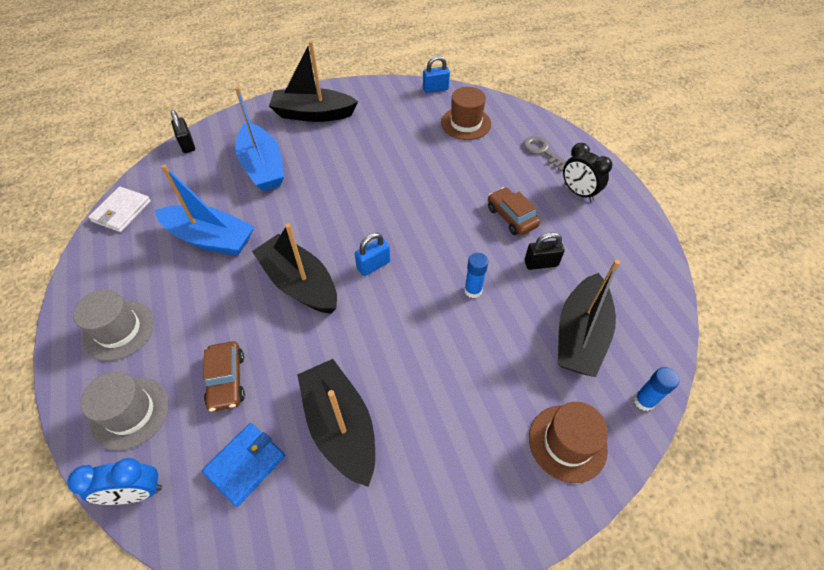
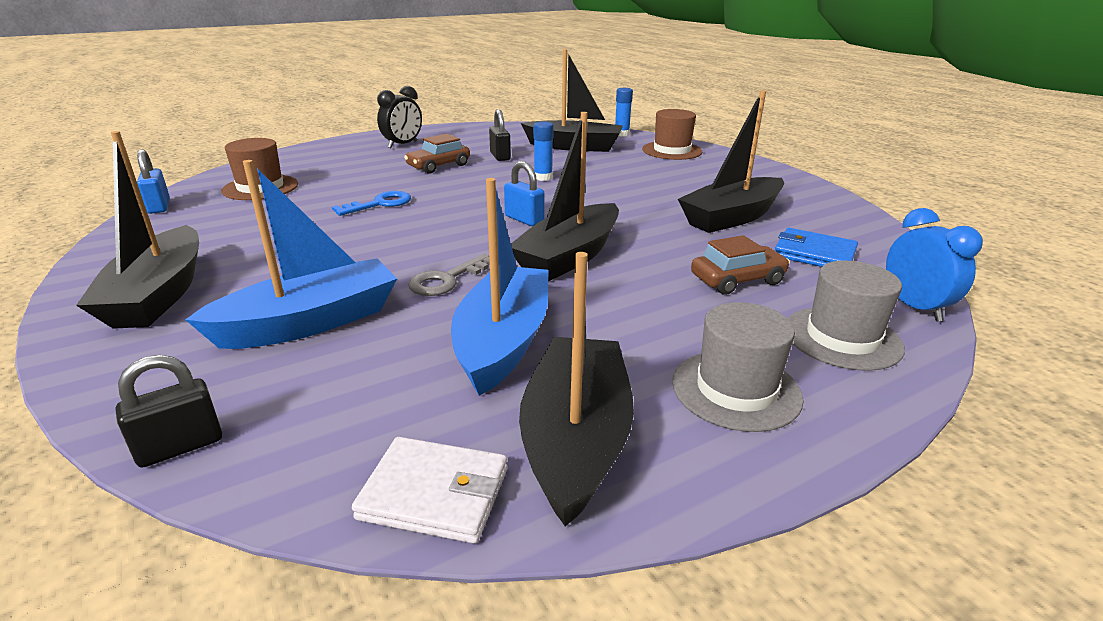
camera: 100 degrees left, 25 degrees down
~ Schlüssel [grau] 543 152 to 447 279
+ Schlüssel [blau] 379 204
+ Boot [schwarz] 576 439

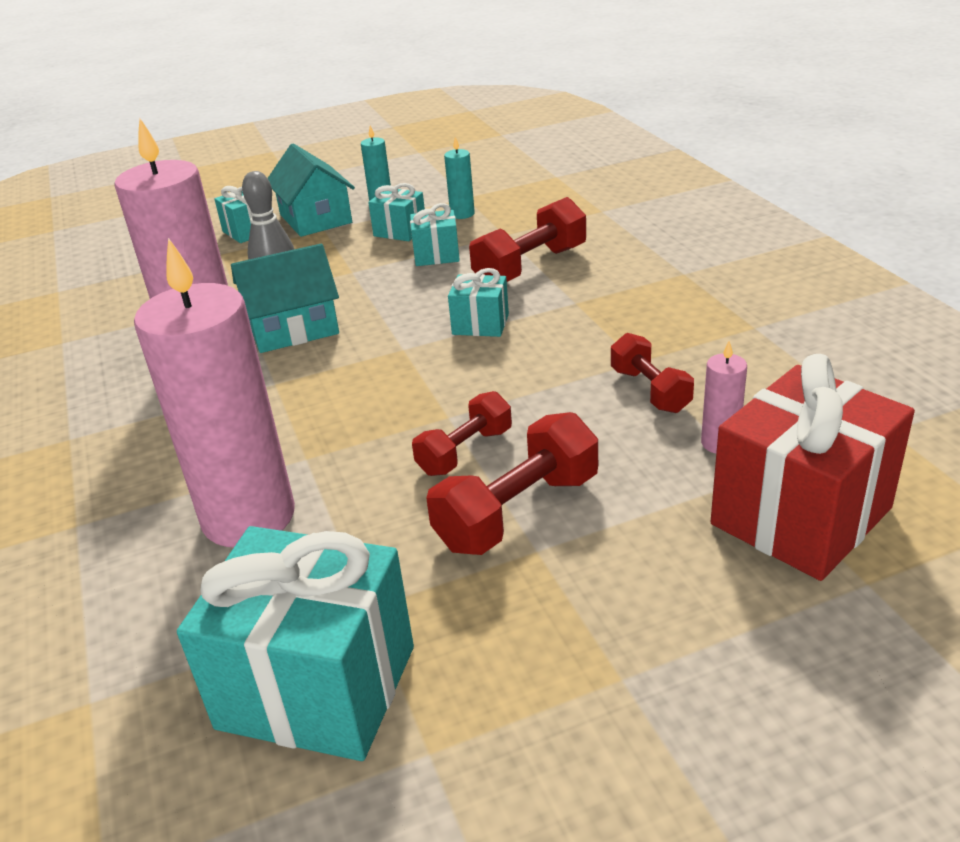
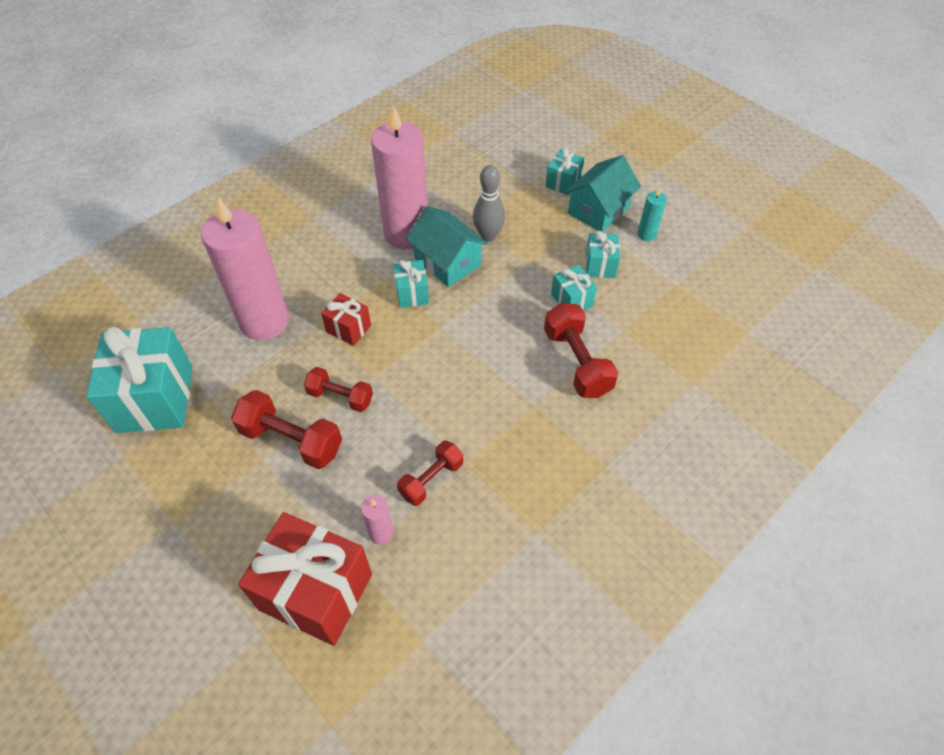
camera: 65 degrees right, 20 degrees up
- Kerze [türkis] 462 214
~ Hantel [rot] 530 266 = 577 362 45 degrees clockwise
~ Geschenk [türkis] 480 324 to 412 293
+ Geschenk [rot] 348 329

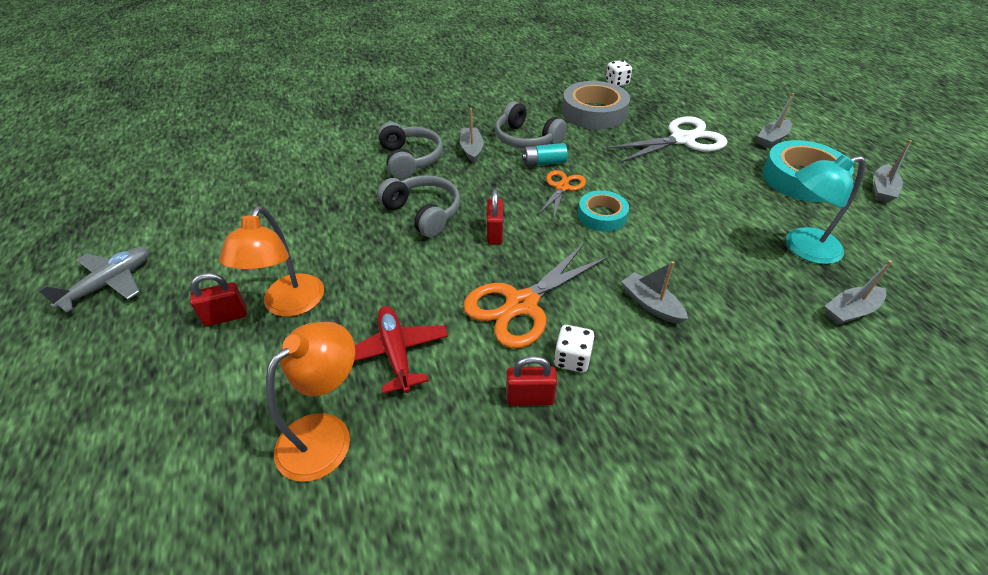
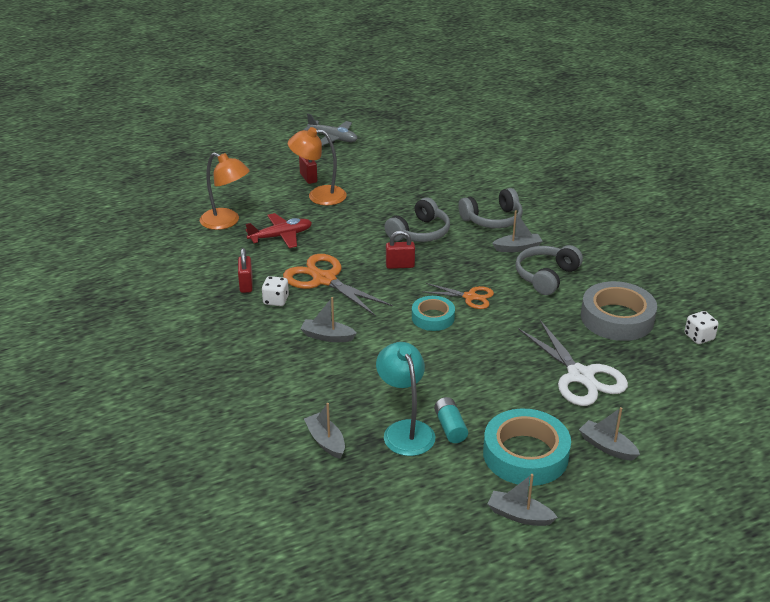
camera: 85 degrees right, 10 degrees down
~ Batterie [türkis] 544 163 to 450 427
~ Boot [grau] 651 304 = 327 336 120 degrees counterclockwise

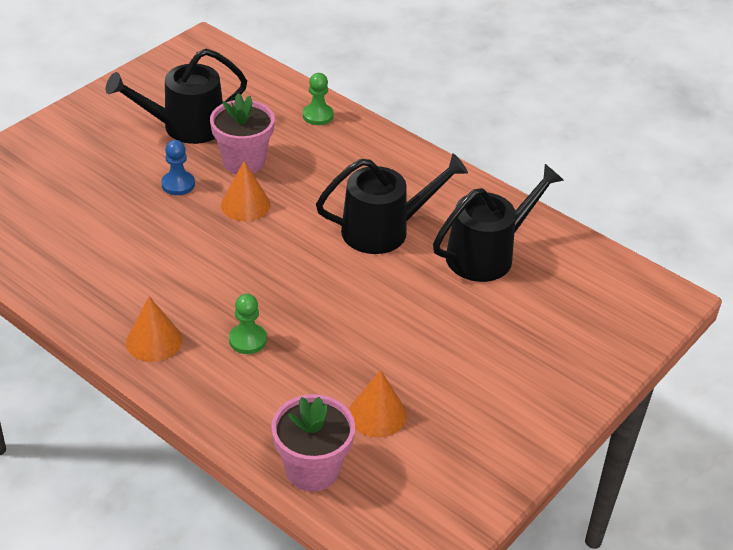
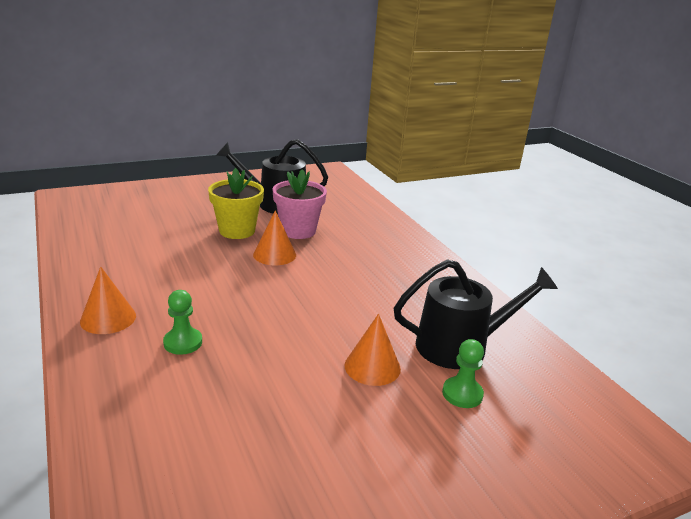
camera: 25 degrees right, 15 degrees down
~ Bauer [grün] 318 115 to 462 394
~ Bauer [blau] 178 184 to Blumentopf [gelb] 237 231
- Gießkanne [schwarz] 383 230
~ Kegel [orange] 377 414 to 372 367
- Blumentopf [rosa] 312 469

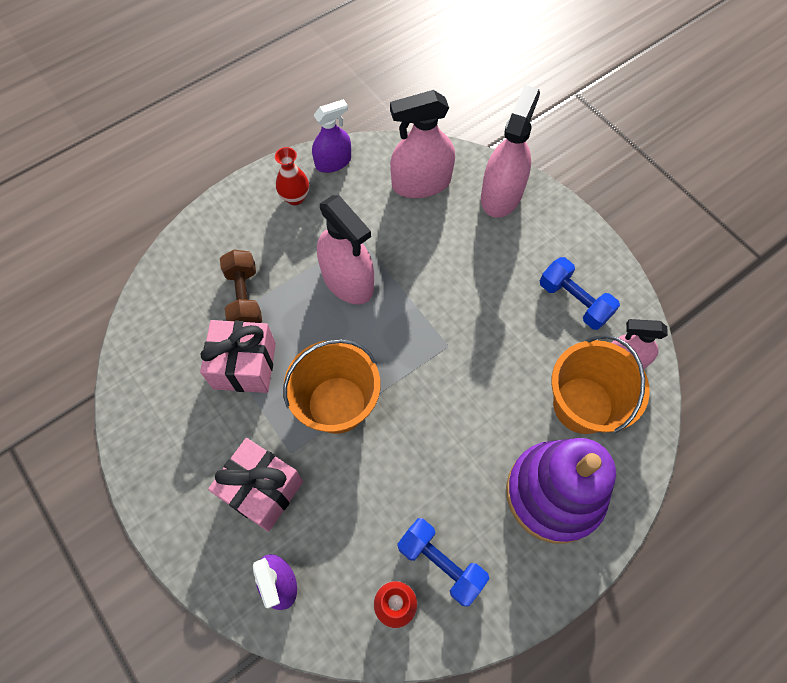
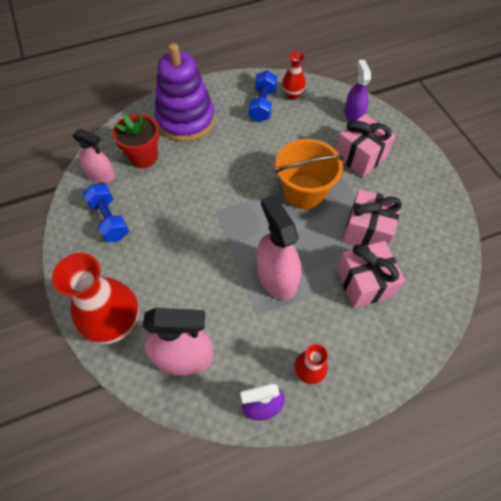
camera: 165 degrees left, 5 degrees down
~ Sprühflasche [rosa] 501 195 to Vase [rot] 116 324
~ Hantel [braun] 244 298 to Geschenk [rosa] 364 282
~ Eimer [orange] 582 405 to Blumentopf [rot] 143 157
~ Hantel [blau] 441 563 = 262 105 45 degrees clockwise

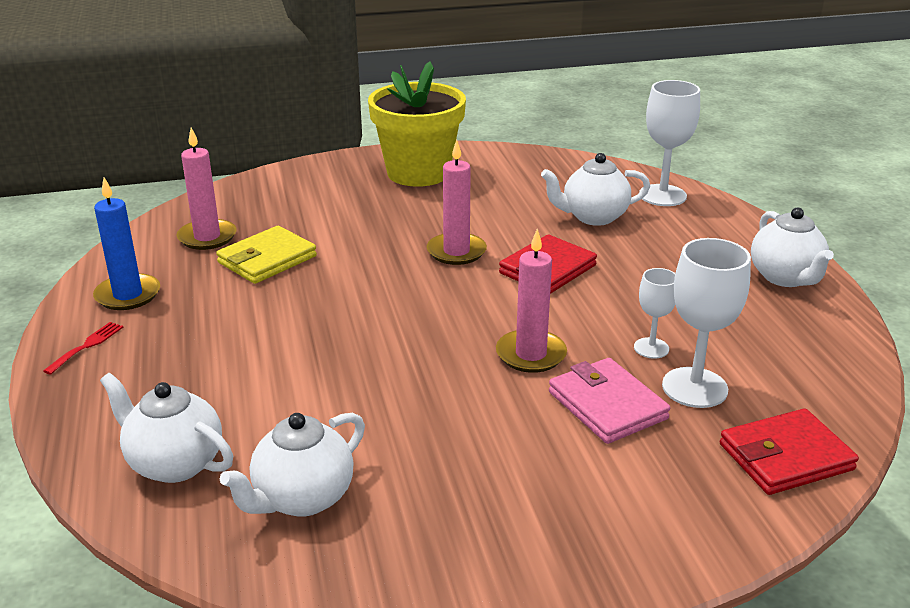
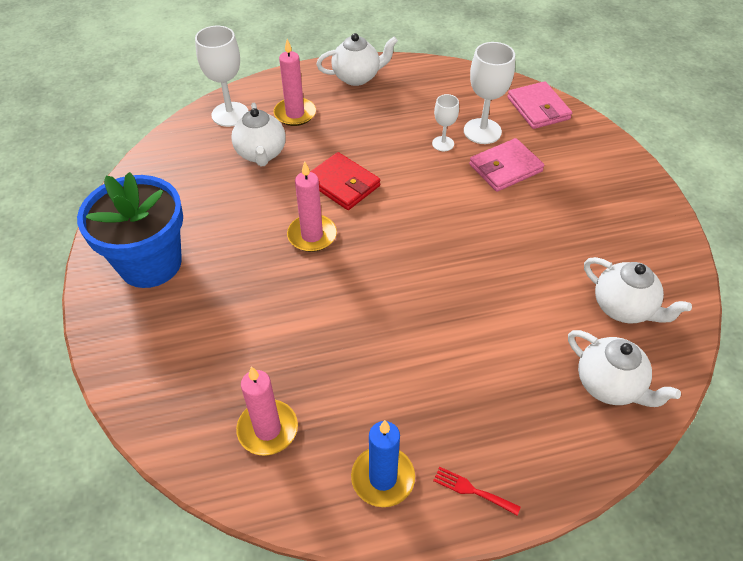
camera: 90 degrees left, 20 degrees up
~ Blumentopf [gelb] 418 173 to Blumentopf [blau] 150 263
- Geldbörse [gelb] 267 259
~ Kerze [rosa] 531 354 to 295 114
~ Teekanne [weiß] 174 463 = 609 385 75 degrees counterclockwise
~ Geldbörse [rot] 785 457 to Geldbörse [rosa] 538 108

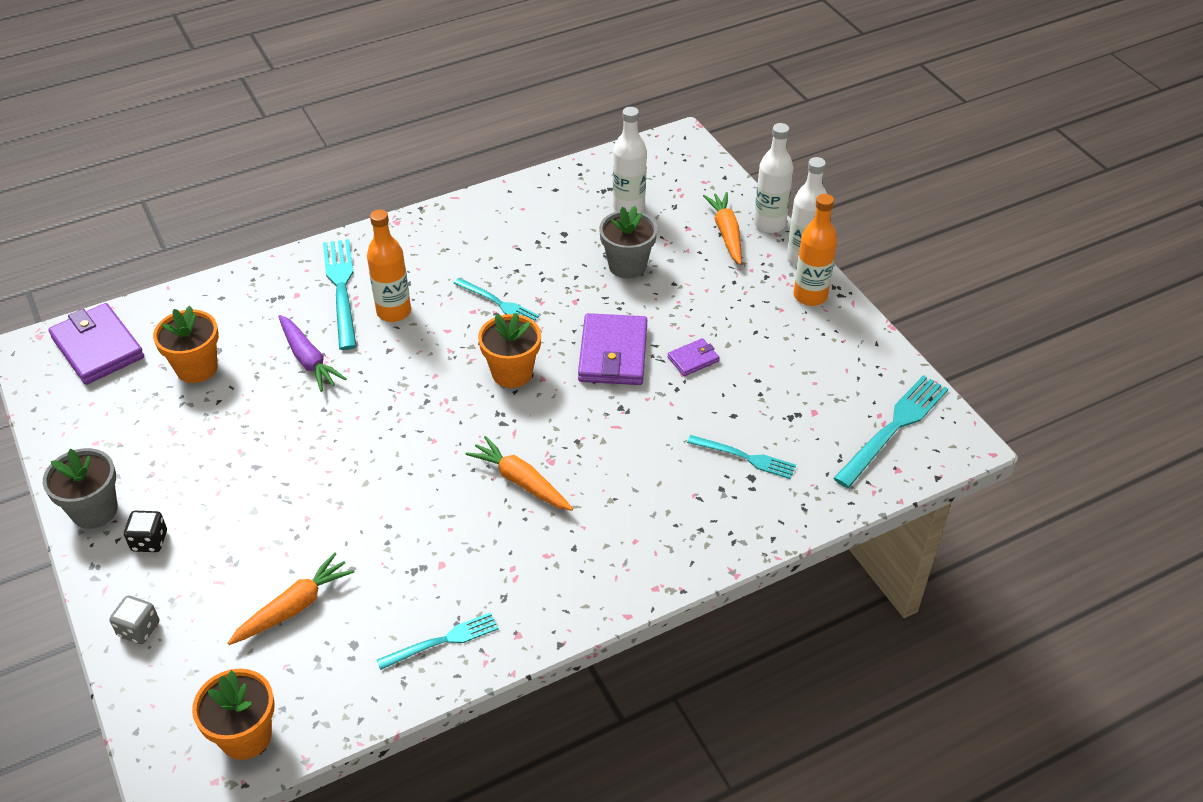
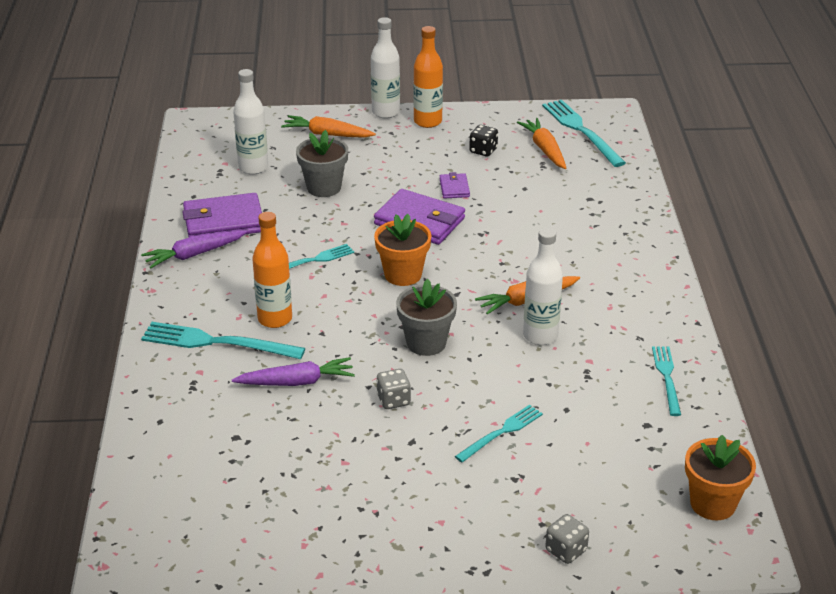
camera: 65 degrees left, 10 degrees down
~ Flasche [weiß] 769 224 to 540 336
~ Geldbörse [lila] 98 348 to 224 221
- Blumentopf [orange] 197 368
~ Gabel [türkis] 744 457 to 501 433
~ Blumentopf [grau] 94 511 to 426 343
~ Spielwürfel [schwarz] 149 541 to 483 150
~ Karotte [orange] 294 607 to 544 149
+ Karotte [lila] 194 254
+ Spielwürfel [grau] 393 400

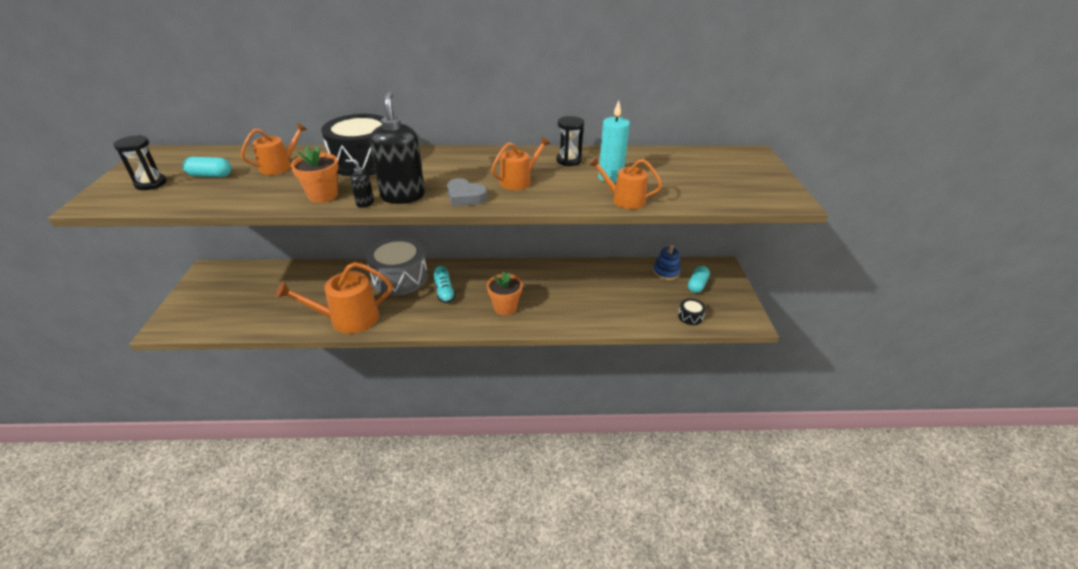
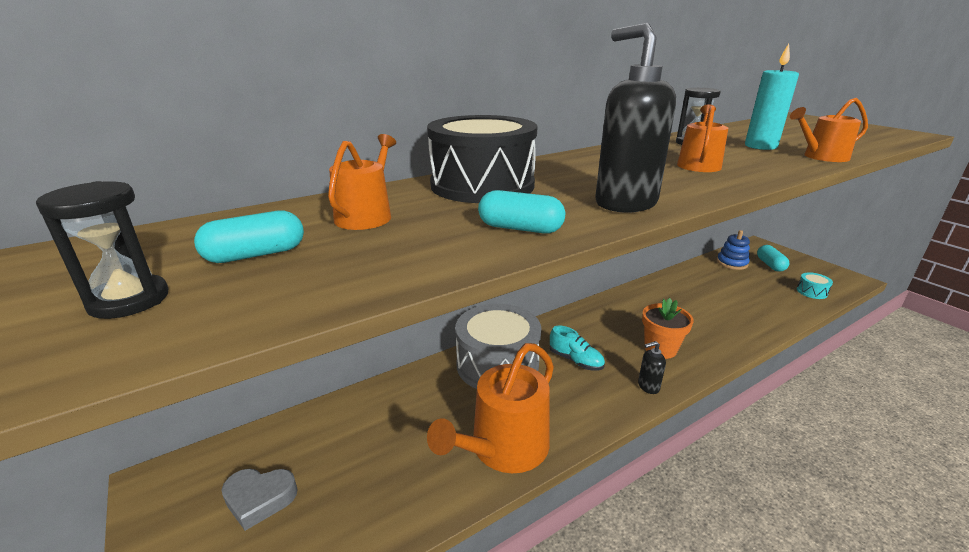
camera: 30 degrees left, 10 degrees down
~ Blumentopf [orange] 323 195 to Kapsel [türkis] 520 228
~ Seifenspender [schwarz] 365 203 to 648 386
~ Herz [grau] 465 197 to 259 499
~ Trommel [schwarz] 690 316 to Trommel [türkis] 811 292

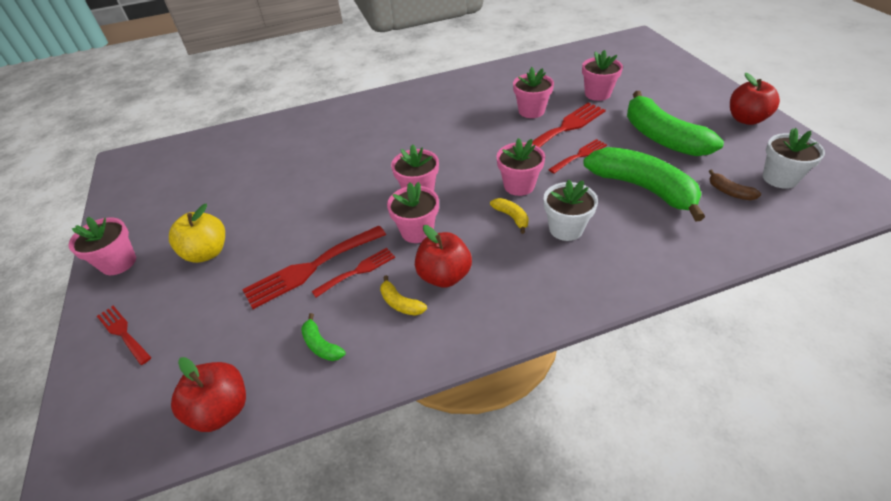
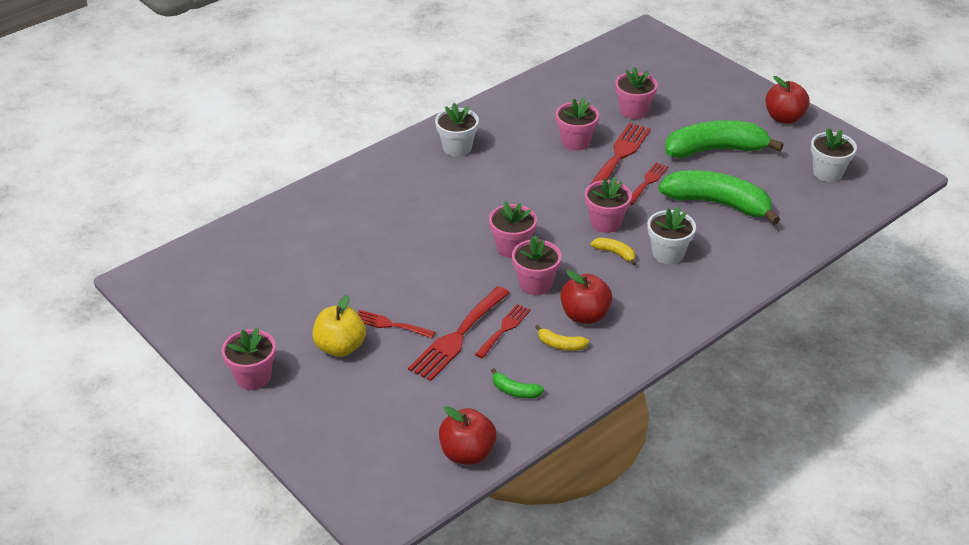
camera: 25 degrees left, 5 degrees down
~ Banane [grün] 662 137 = 715 150 135 degrees clockwise
- Banane [braun] 729 192
~ Gabel [rot] 123 333 to 390 324
+ Blumentopf [weiß] 457 148

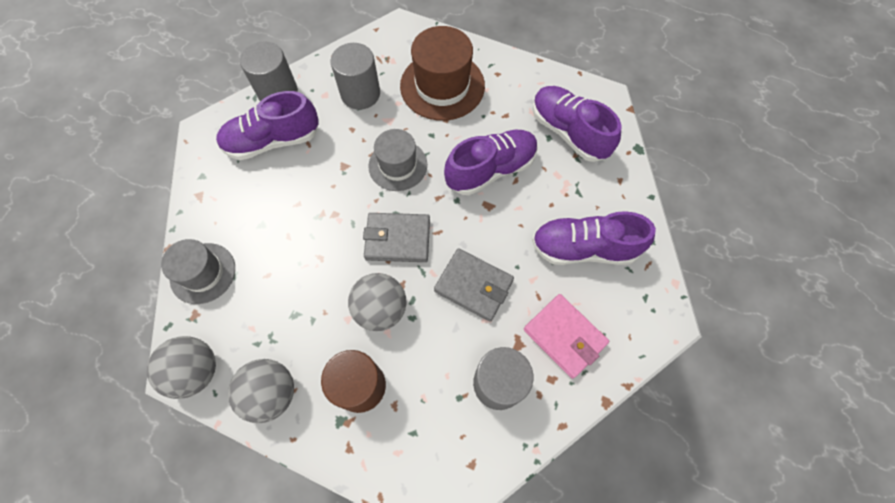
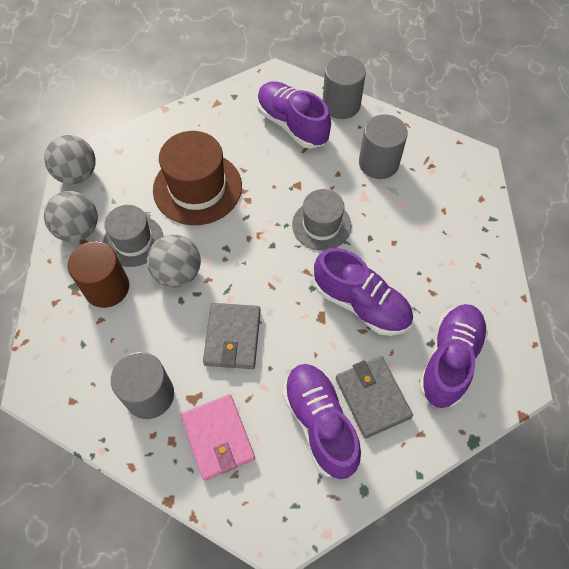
camera: 65 degrees right, 5 degrees down
~ Hut [braun] 442 86 to 197 188
~ Geldbörse [grau] 397 239 to 372 398
~ Hut [grau] 203 273 to 133 241
~ Geldbörse [rosa] 564 336 = 218 438 45 degrees counterclockwise

